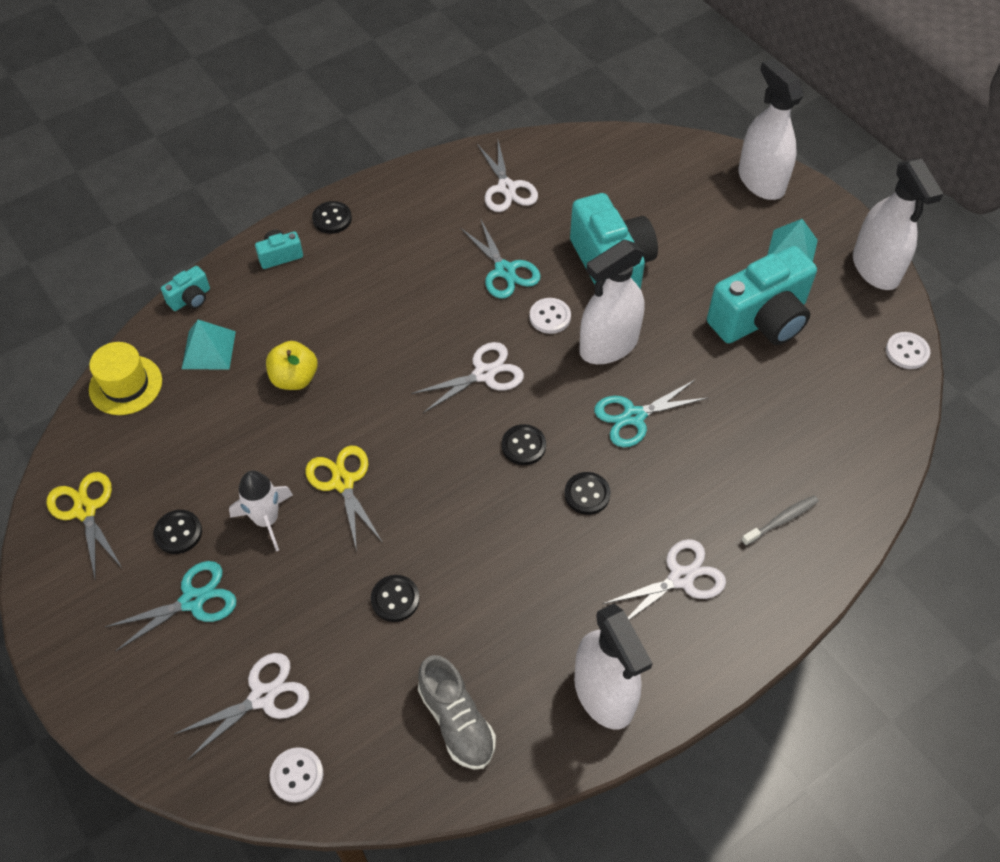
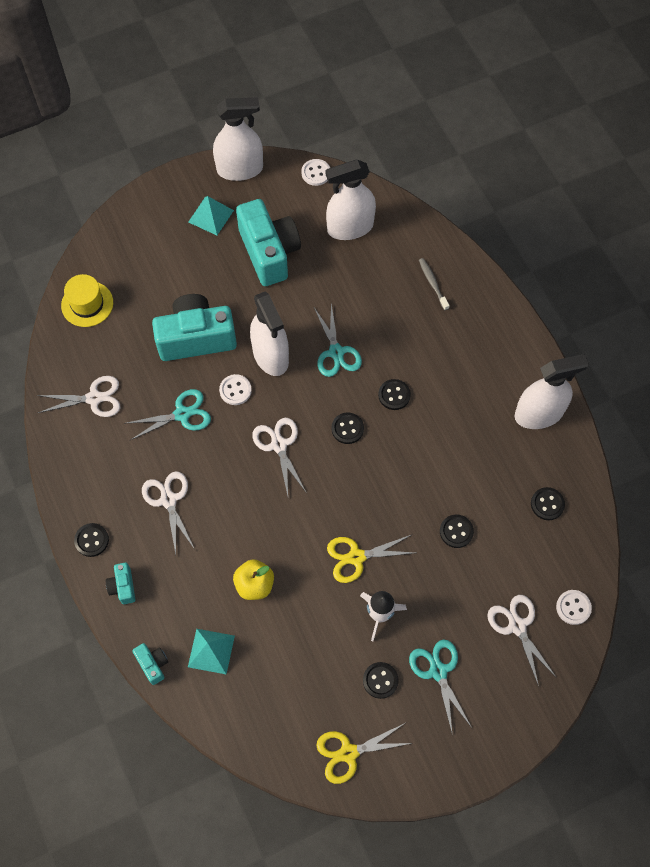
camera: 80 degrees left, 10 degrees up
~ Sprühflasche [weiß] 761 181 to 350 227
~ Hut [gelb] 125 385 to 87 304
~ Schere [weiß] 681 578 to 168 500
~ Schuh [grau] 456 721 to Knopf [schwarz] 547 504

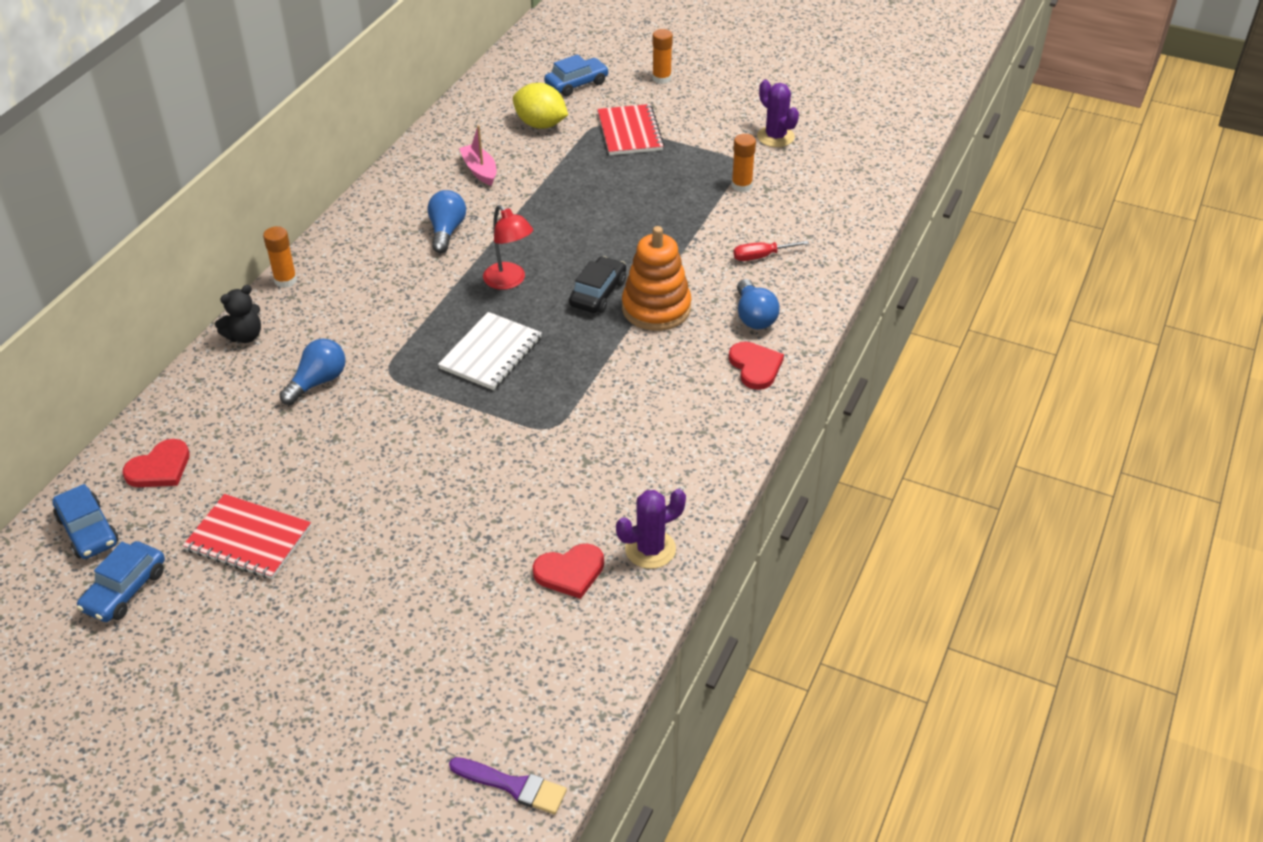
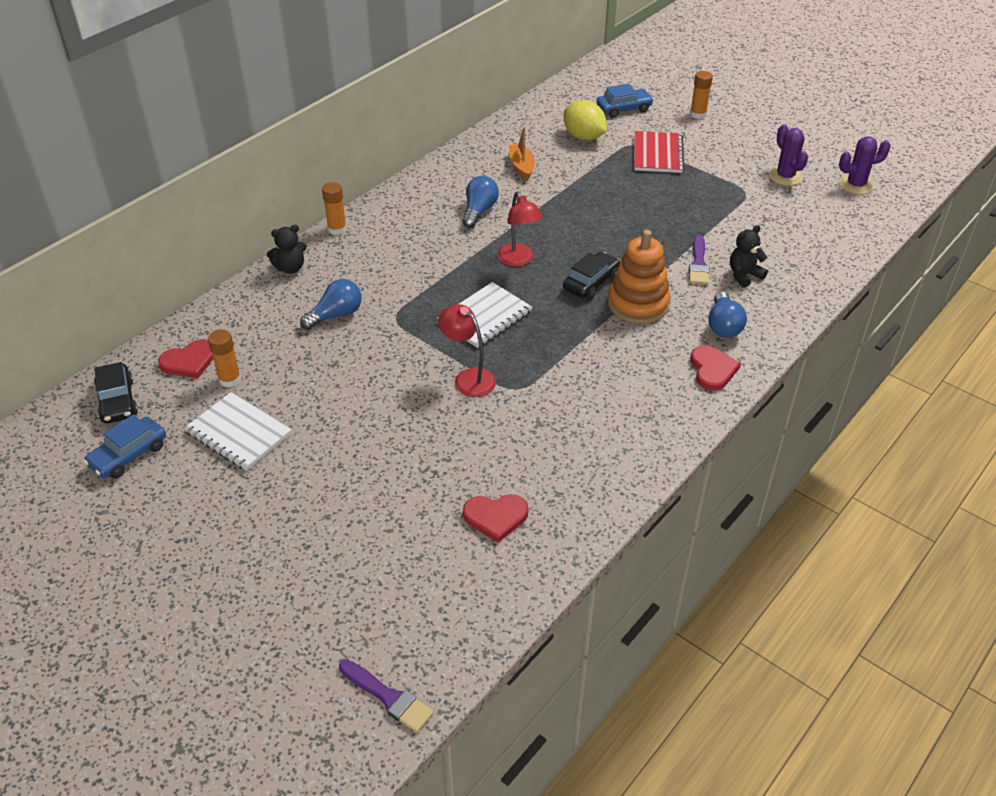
camera: 15 degrees right, 0 degrees up
~ Boot [rosa] 480 170 to Boot [orange] 521 166
~ Klebestift [orange] 741 186 to 230 379
~ Schraubenzieher [rot] 761 256 to Teddybär [schwarz] 744 275
~ Auto [blau] 88 530 to Auto [schwarz] 117 401
~ Kaktus [lila] 650 549 to 856 185
~ Notizbuch [rot] 248 539 to Notizbuch [weiß] 238 433
+ Pinsel [lila] 698 264
+ Lampe [rot] 468 378

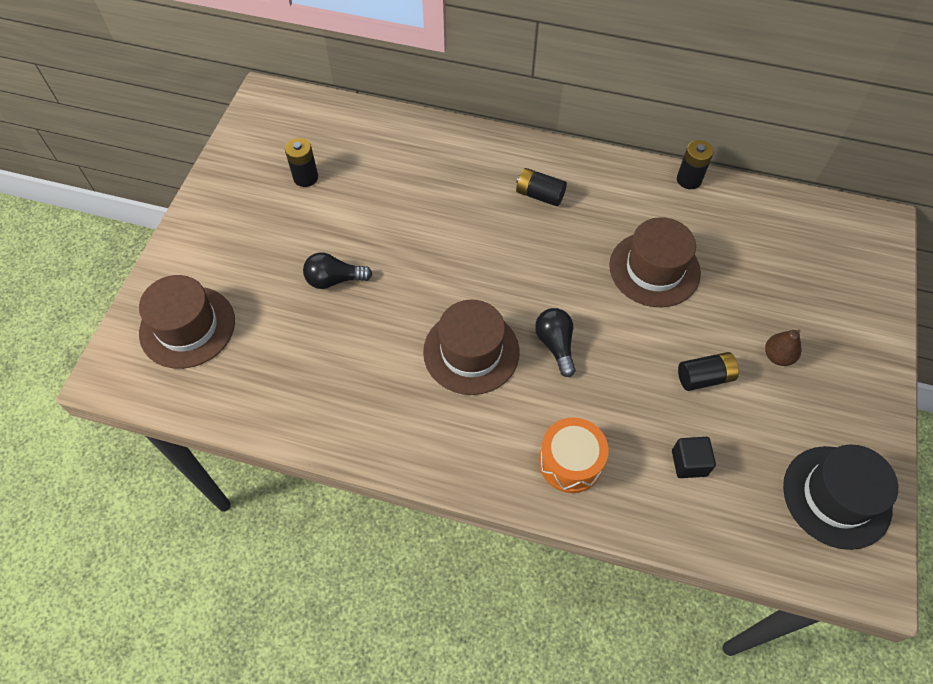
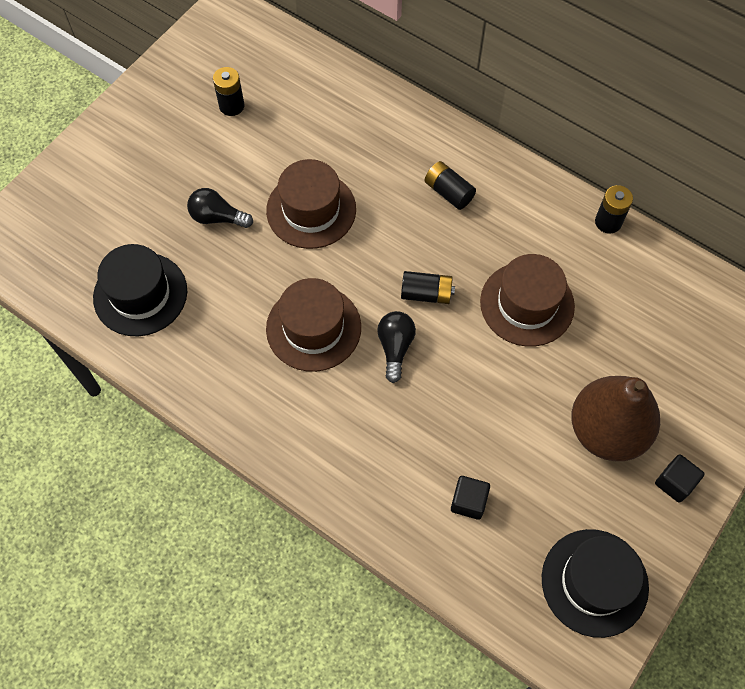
camera: 20 degrees right, 5 degrees up
~ Hut [braun] 187 327 to 311 210
~ Birne [braun] 777 356 = 606 431 x2.40
~ Batterie [schwarz] 704 377 to 426 294
- Trommel [orange] 570 462
+ Hut [schwarz] 140 294
+ Kubus [schwarz] 674 483

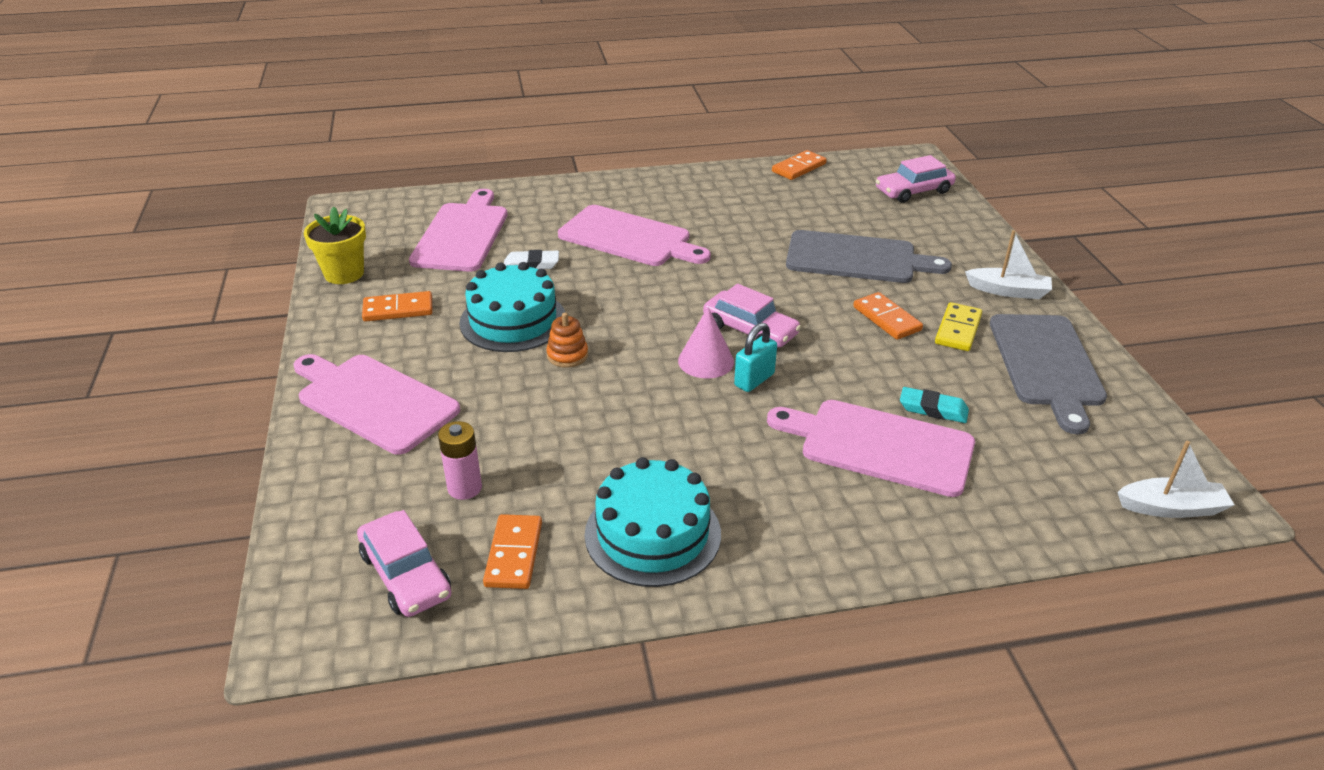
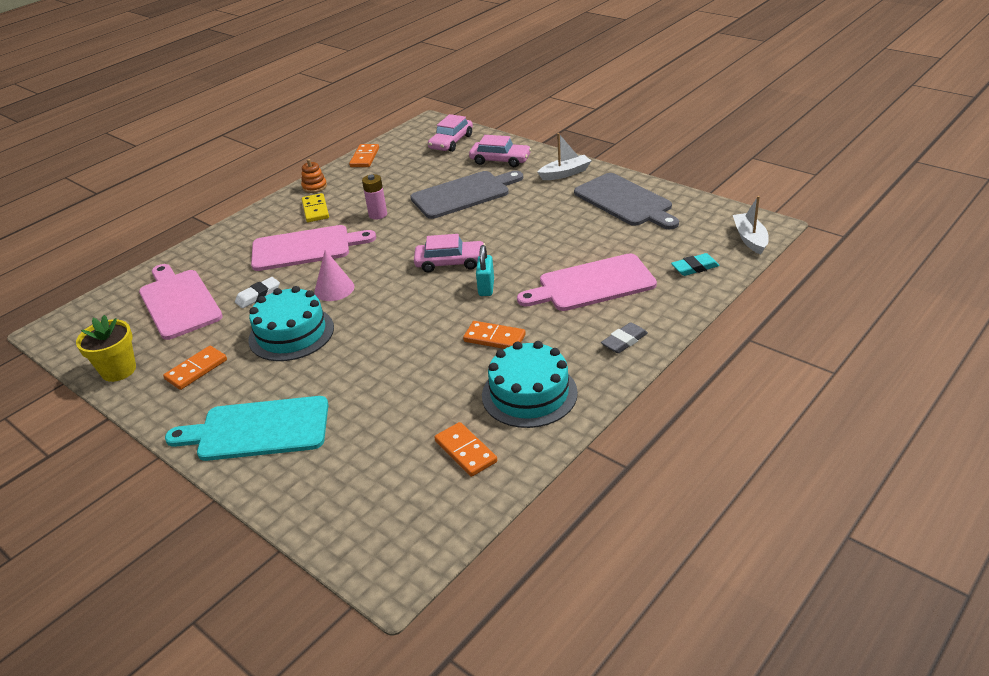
camera: 35 degrees left, 0 degrees up
~ Dominostein [orange] 887 319 to 494 338
~ Dominostein [gelb] 958 330 to 315 210
~ Kegel [rosa] 706 361 to 334 289
~ Stapelspielzeug [orange] 567 355 to 314 187
~ Schneidebrett [rosa] 373 401 to Schneidebrett [türkis] 258 429
~ Radiergummi [türkis] 933 409 to 695 268
~ Batterie [rosa] 464 488 to 378 215
~ Boot [weiß] 1171 508 = 750 239 60 degrees counterclockwise
~ Auto [rosa] 406 574 to 500 160
+ Radiergummi [grau] 624 341

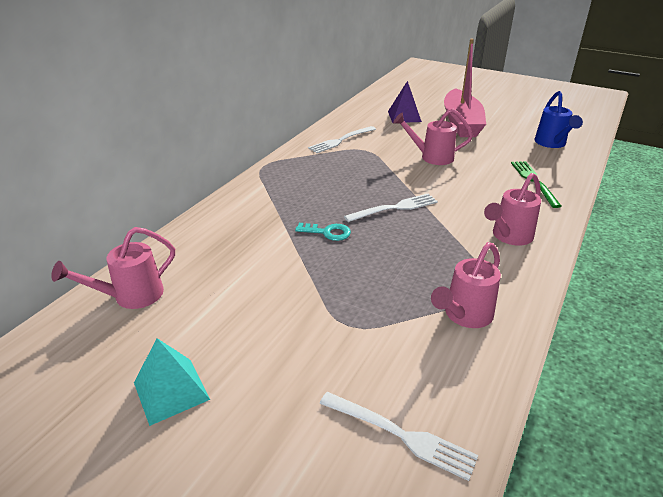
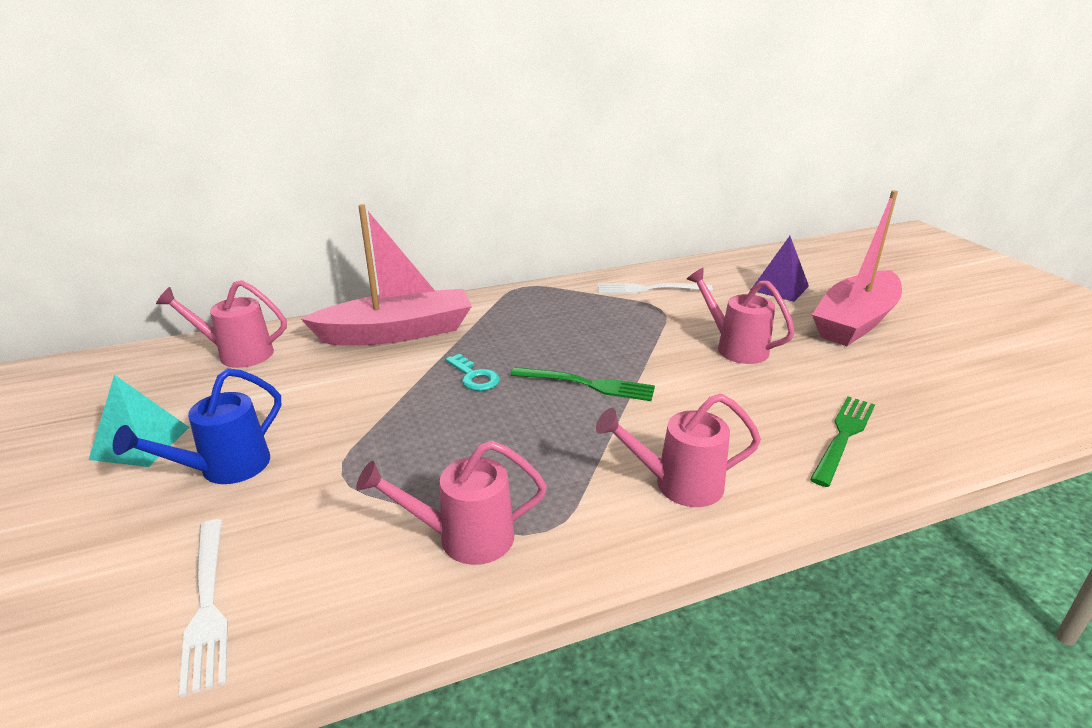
camera: 40 degrees right, 5 degrees down
~ Gießkanne [blau] 551 143 to 226 468
~ Gabel [weiß] 395 208 to Gabel [grün] 588 384
+ Boot [rosa] 397 332

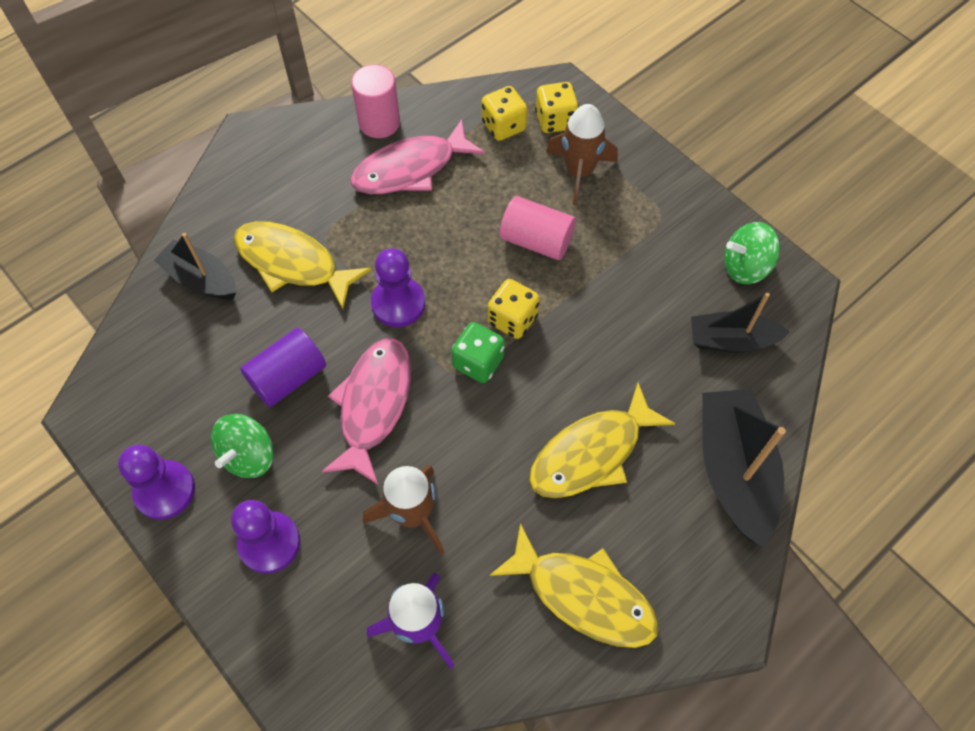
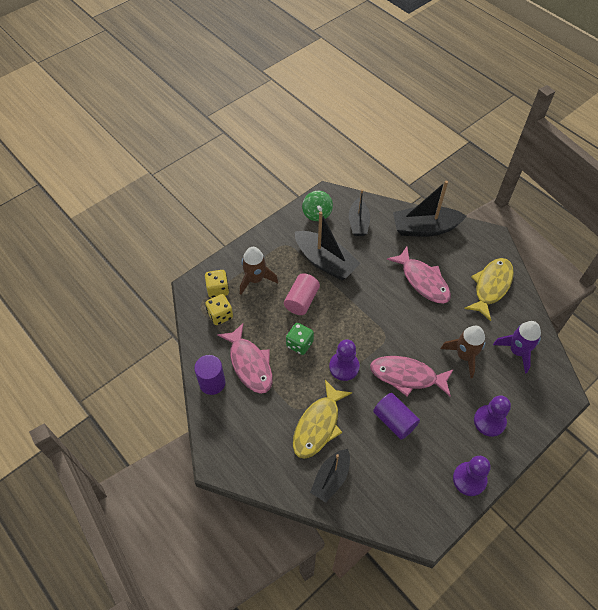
camera: 90 degrees left, 5 degrees down
~ Vollzylinder [rosa] 379 122 to Vollzylinder [lila] 212 383
- Spielwürfel [gelb] 512 319
~ Spielwürfel [grün] 478 362 to 299 344
~ Fisch [gelb] 592 453 to Fisch [rosa] 423 280
- Kreisel [grün] 249 456
+ Boot [schwarz] 325 262

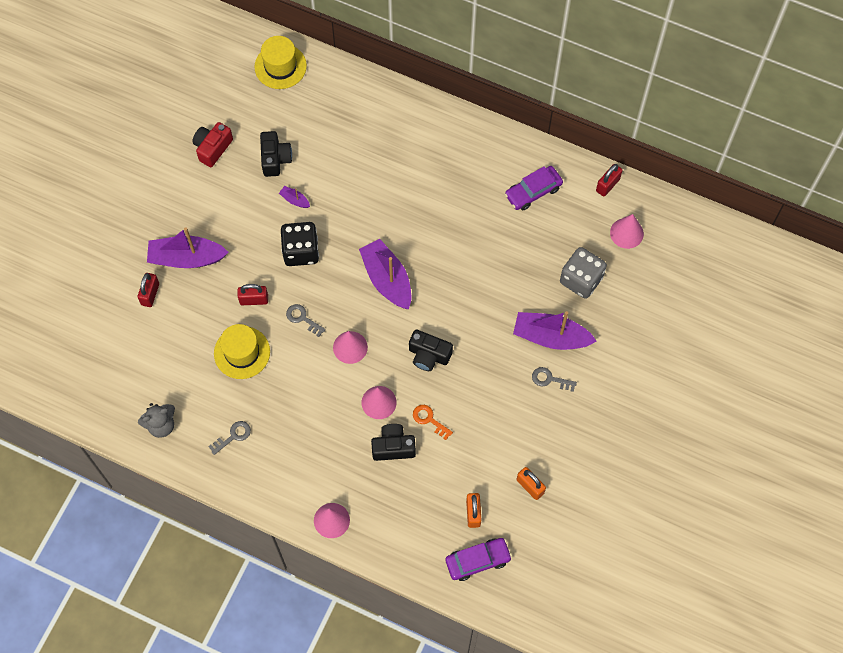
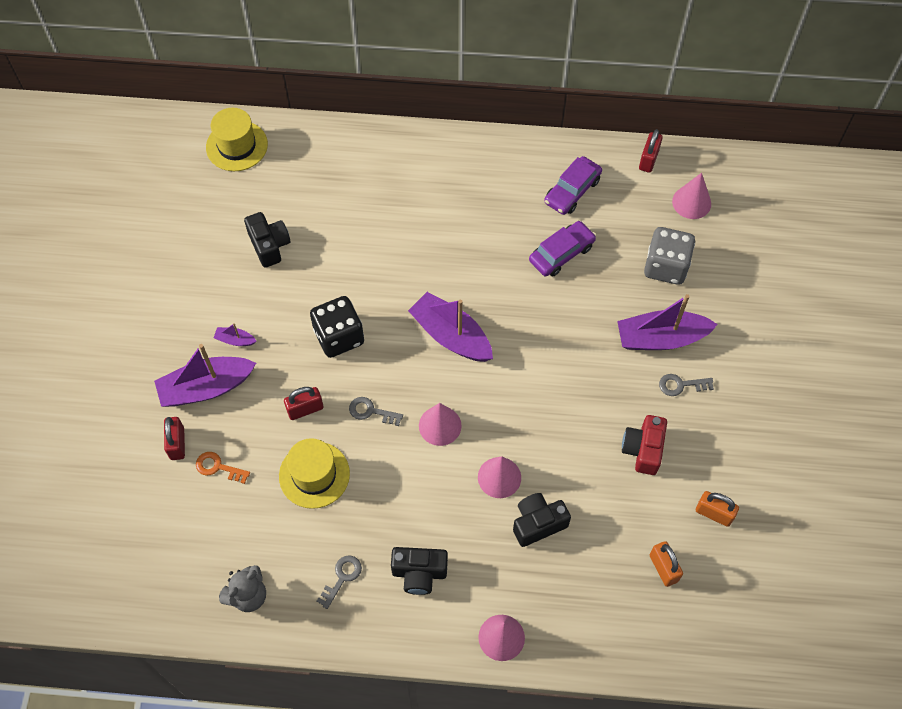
camera: 20 degrees left, 5 degrees down
~ Kamera [rot] 212 148 to 643 449
~ Boot [lila] 295 200 to 235 340
~ Kamera [schwarz] 429 355 to 419 573
~ Schlüssel [orange] 429 420 to 218 467
~ Auto [lila] 478 560 to 561 253

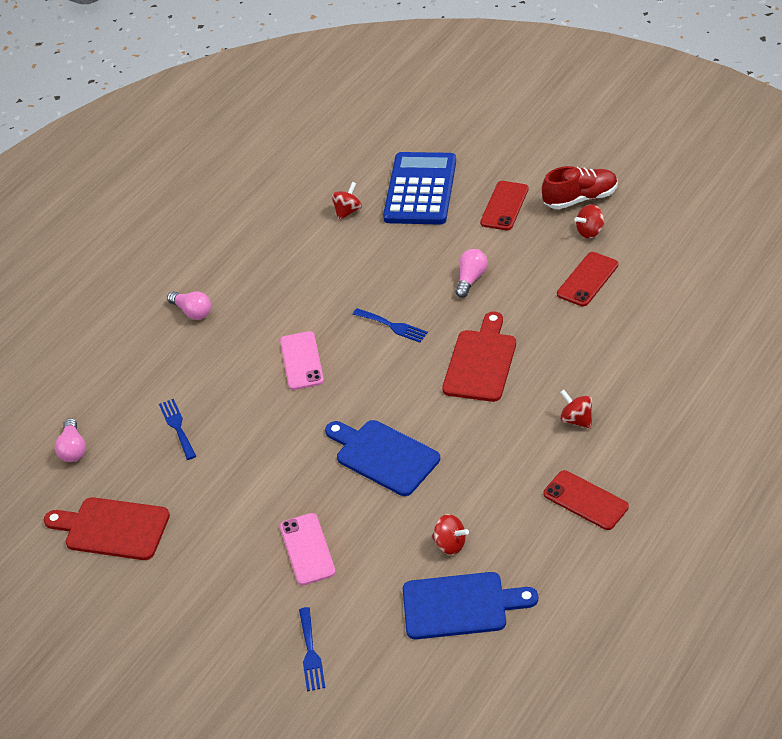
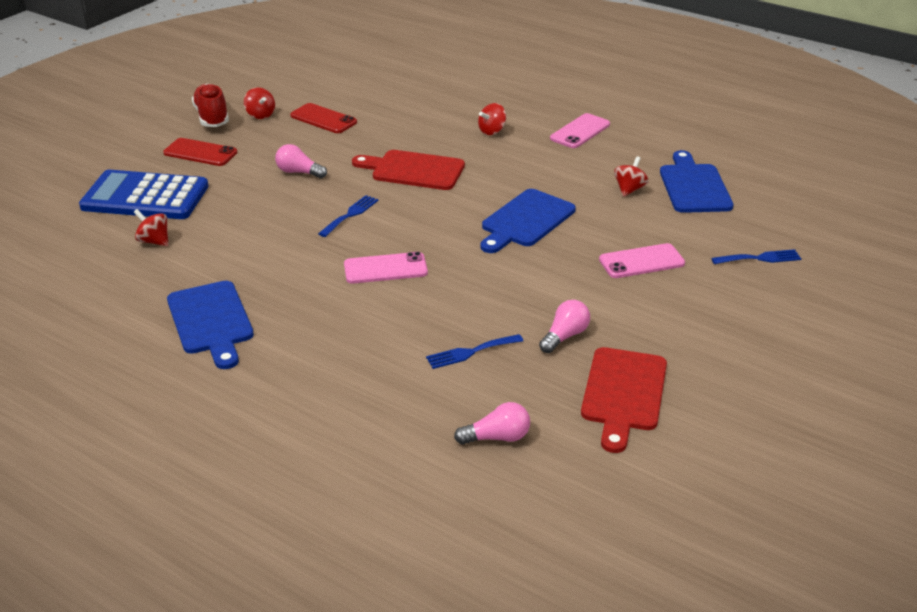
camera: 95 degrees left, 10 degrees down
~ Glühbirne [rosa] 192 312 to 565 336
~ Handy [rot] 585 500 to Handy [rosa] 580 131
+ Schneidebrett [blau] 211 321

